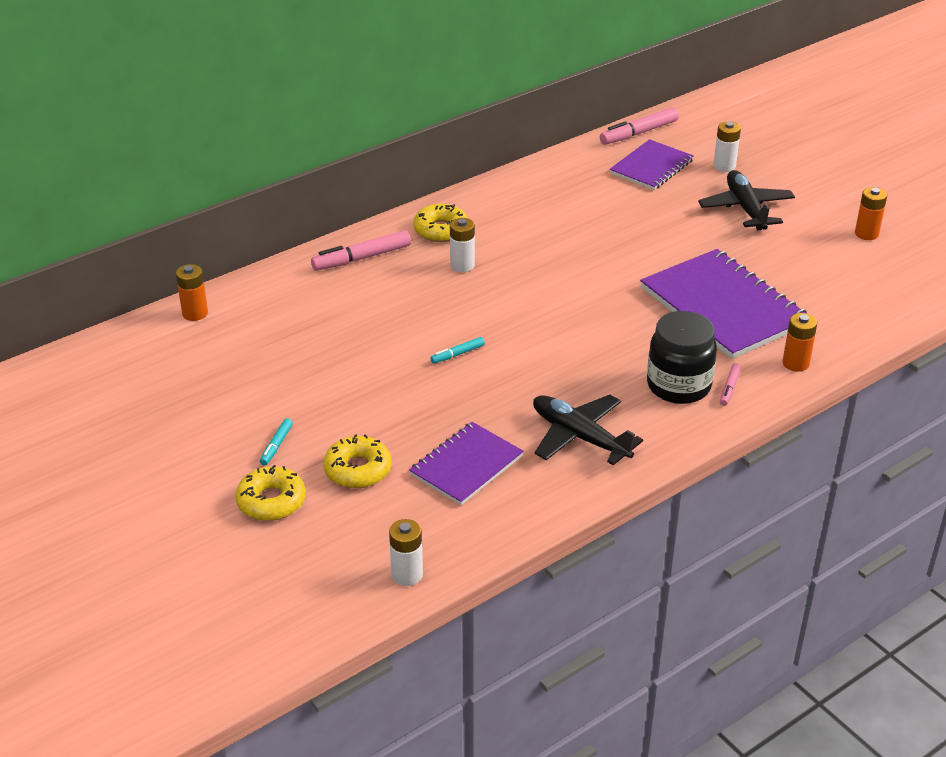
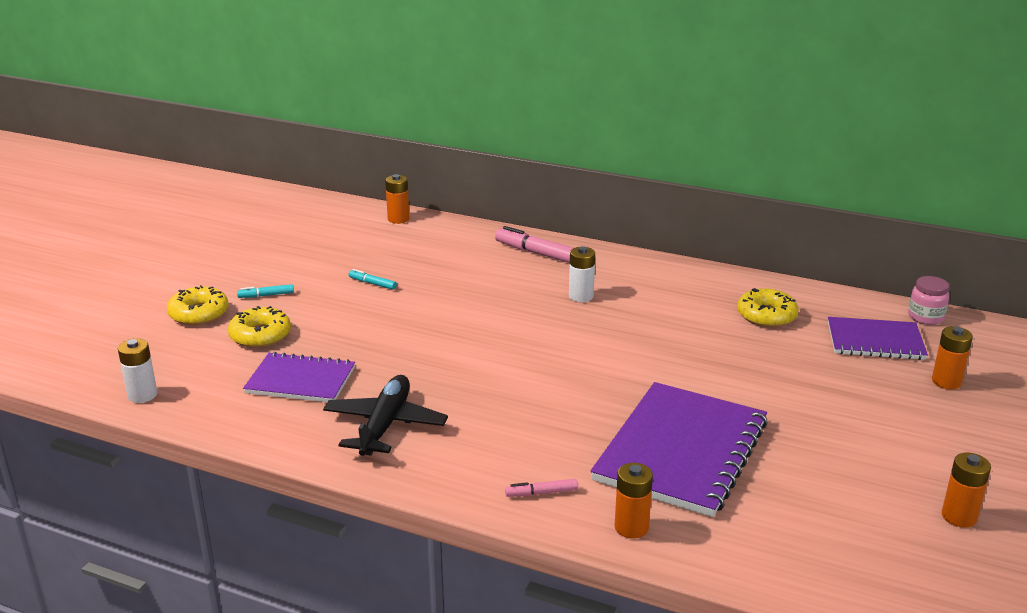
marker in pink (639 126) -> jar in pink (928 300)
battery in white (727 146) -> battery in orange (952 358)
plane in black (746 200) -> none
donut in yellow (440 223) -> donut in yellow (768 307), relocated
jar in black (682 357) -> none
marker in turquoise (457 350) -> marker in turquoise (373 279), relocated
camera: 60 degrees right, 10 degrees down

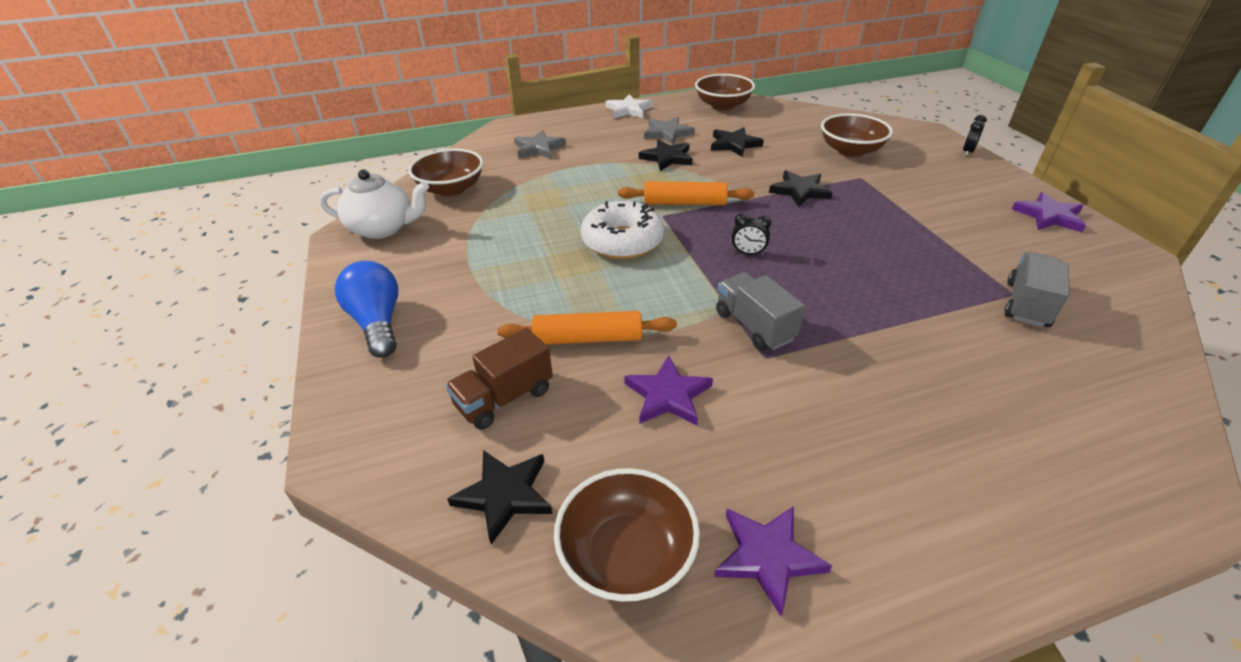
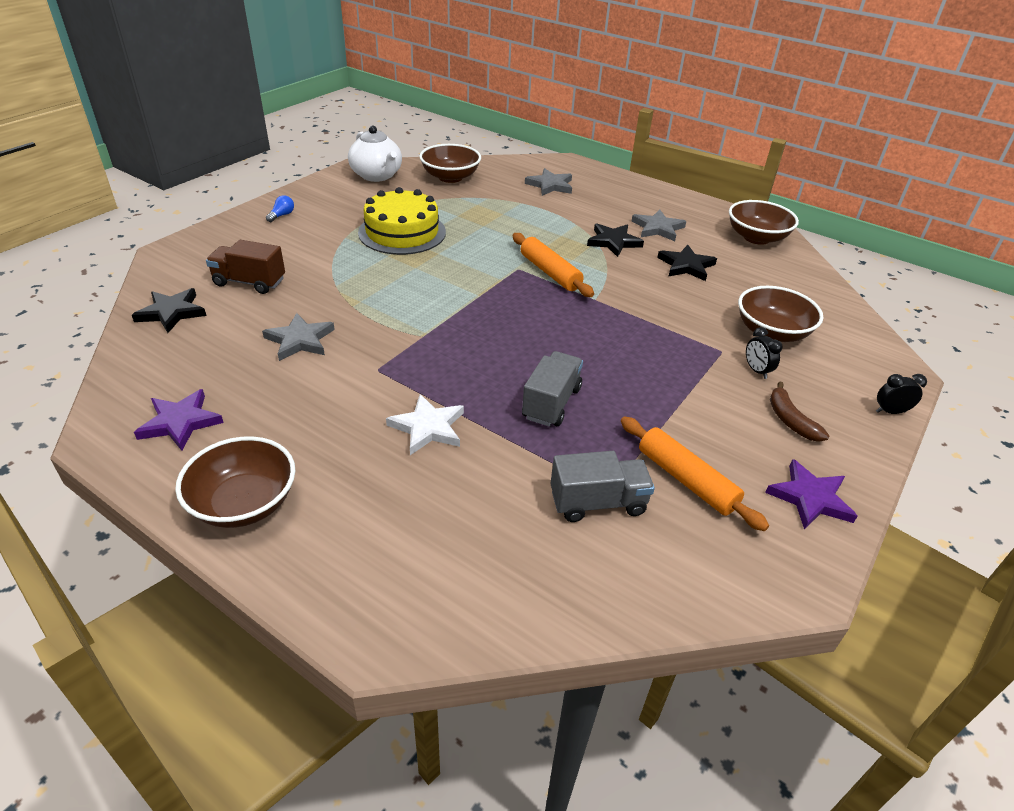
star in white (629 106) -> star in white (425 424), relocated
star in black (801 188) -> none
donut in white (622 230) -> none
clock in black (751 234) -> clock in black (764 353), relocated
light bulb in blue (366 309) -> light bulb in blue (280 208), x0.45
truck in grey (760 311) -> truck in grey (552 388), relocated
rolling pin in orange (587 327) -> rolling pin in orange (695 473), relocated
star in purple (668 390) -> star in grey (298 337)
bowl in brown (627 535) -> bowl in brown (235 482), relocated
none -> cake in yellow (402 221)
none -> banana in brown (799 411)
camera: 50 degrees right, 0 degrees up

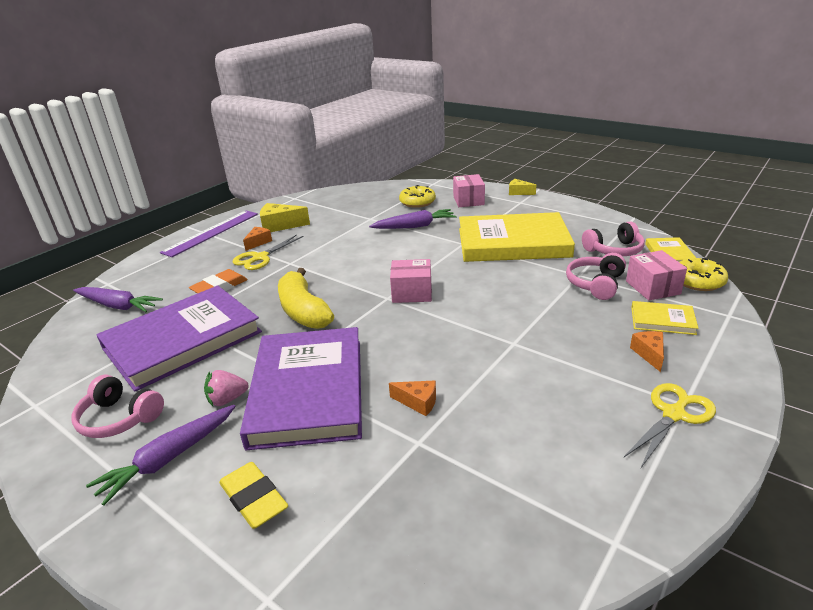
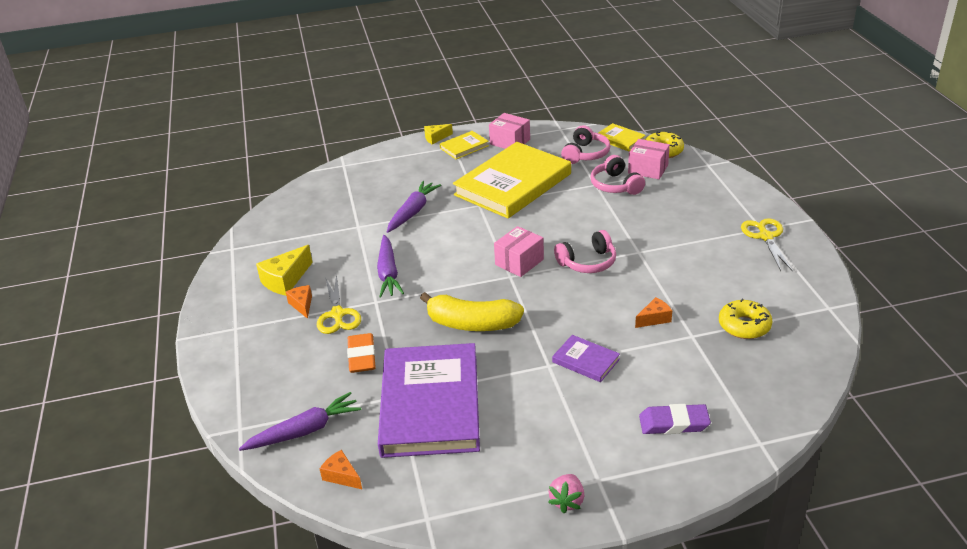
box in pink (469 190) -> box in pink (509 131), relocated
donut in yellow (417 196) -> donut in yellow (745 319), relocated
ruler in purple (209 233) -> none
book in yellow (665 318) -> book in yellow (464 145), relocated
book in purple (301 388) -> book in purple (586 358), x0.43
cheese in orange (647 351) -> cheese in orange (341 469), relocated
strawberry in pink (226 388) -> strawberry in pink (566 493), relocated
headphones in pink (117 406) -> headphones in pink (585 251), relocated
carrot in purple (161 455) -> carrot in purple (390 266), relocated
eraser in yellow (253 495) -> eraser in purple (675 419)
camera: 50 degrees left, 5 degrees up

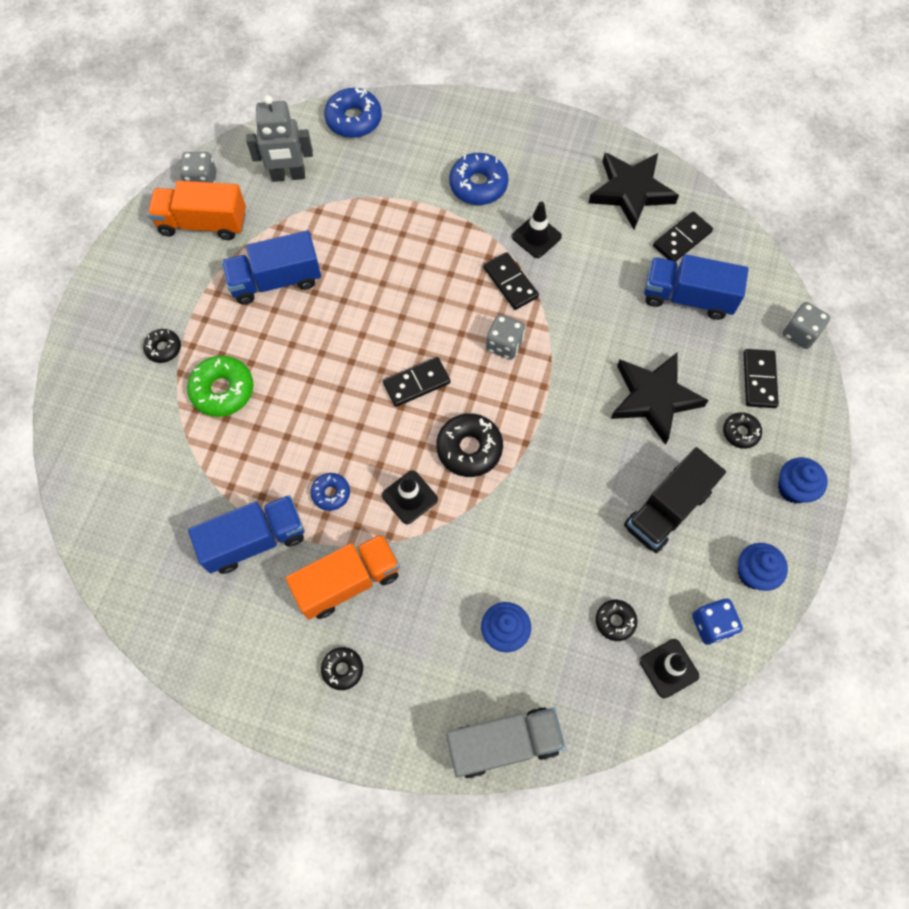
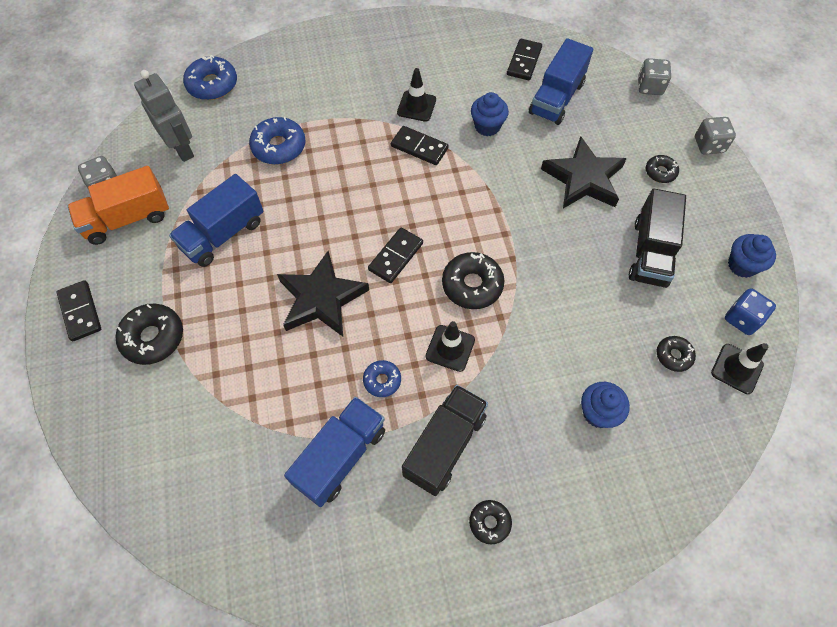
robot in grey (279 138) -> robot in grey (164 116), 90 degrees counterclockwise
donut in blue (478 179) -> donut in blue (277 141), relocated
star in black (634 191) -> star in black (323 294), relocated
truck in blue (696 287) -> truck in blue (561 81), 45 degrees counterclockwise
dice in grey (505 337) -> dice in grey (715 136), relocated
donut in black (162 346) -> donut in black (149 334), x1.73
domino in black (761 378) -> domino in black (78 310), relocated
donut in green (220 386) -> none
cupcake in blue (803 480) -> cupcake in blue (490 114), relocated
truck in orange (342 576) -> truck in black (445 440)
truck in grey (506 742) -> none
camera: 30 degrees left, 5 degrees down

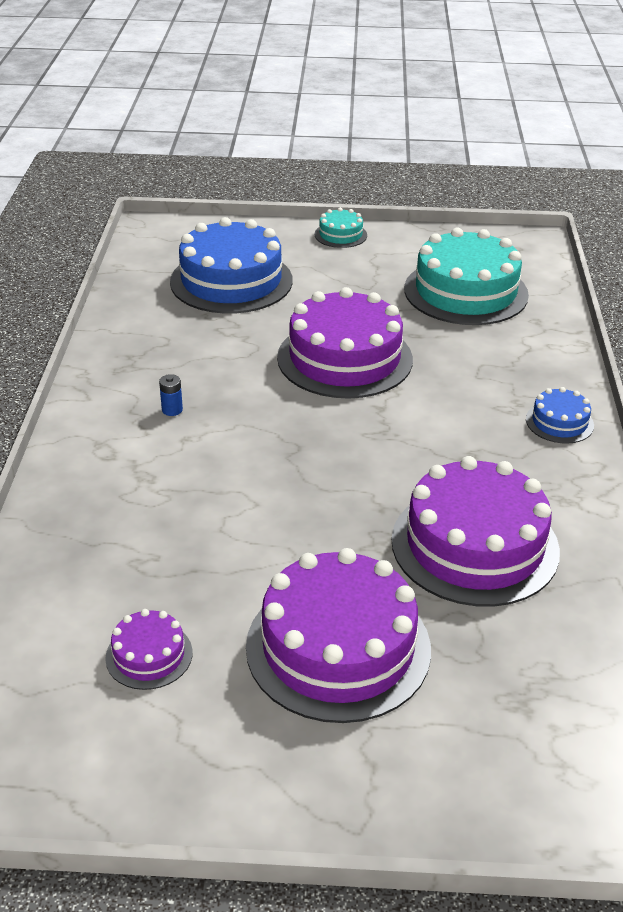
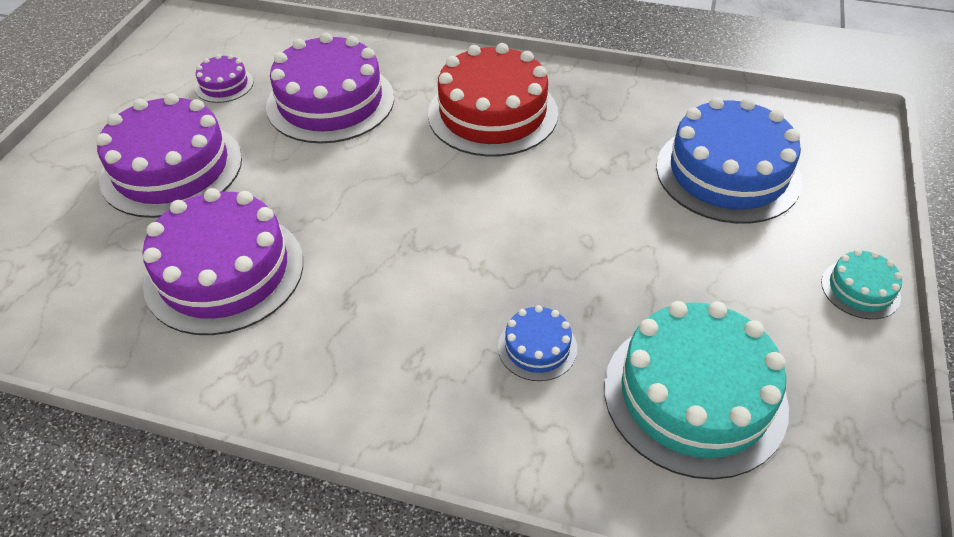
cake in purple (345 343) -> cake in purple (330 87), relocated
battery in blue (171 395) -> cake in red (493 100)
cake in blue (560 415) -> cake in blue (537 343), relocated
camera: 105 degrees right, 10 degrees up

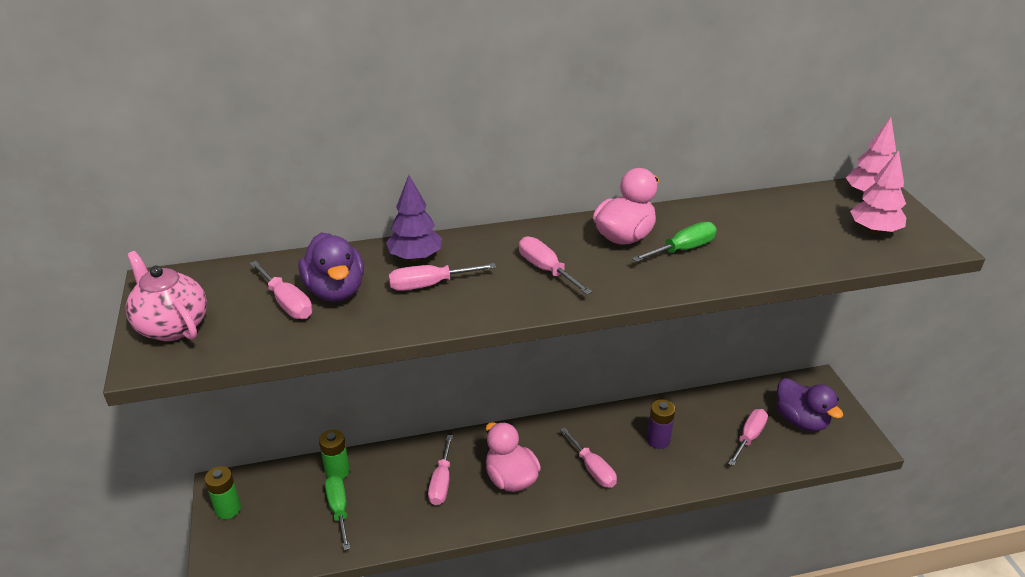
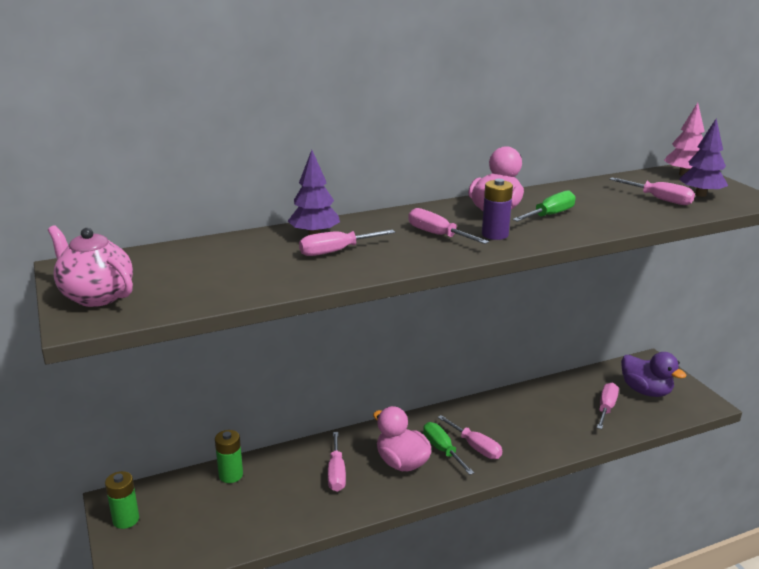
tree in pink (878 192) -> tree in purple (703 157)
duck in purple (331 267) -> none
screwdriver in pink (281 290) -> screwdriver in pink (652 191), relocated
battery in purple (661 424) -> battery in purple (497 209), relocated
screwdriver in green (337 512) -> screwdriver in green (448 448), relocated
camera: 10 degrees left, 10 degrees down

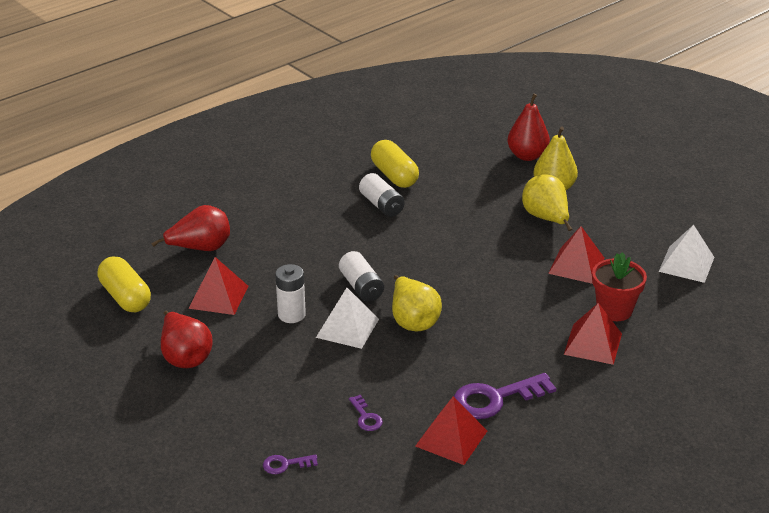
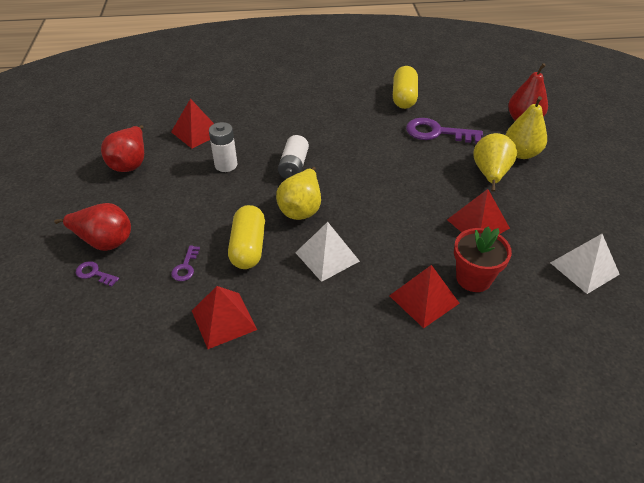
battery in white (382 195) -> none
pear in red (190 228) -> pear in red (92 227), relocated
capsule in yellow (124 284) -> capsule in yellow (246 237), relocated
pyramid in white (347 318) -> pyramid in white (327 252), relocated
key in purple (505 396) -> key in purple (444 131), relocated
camera: 35 degrees right, 10 degrees up

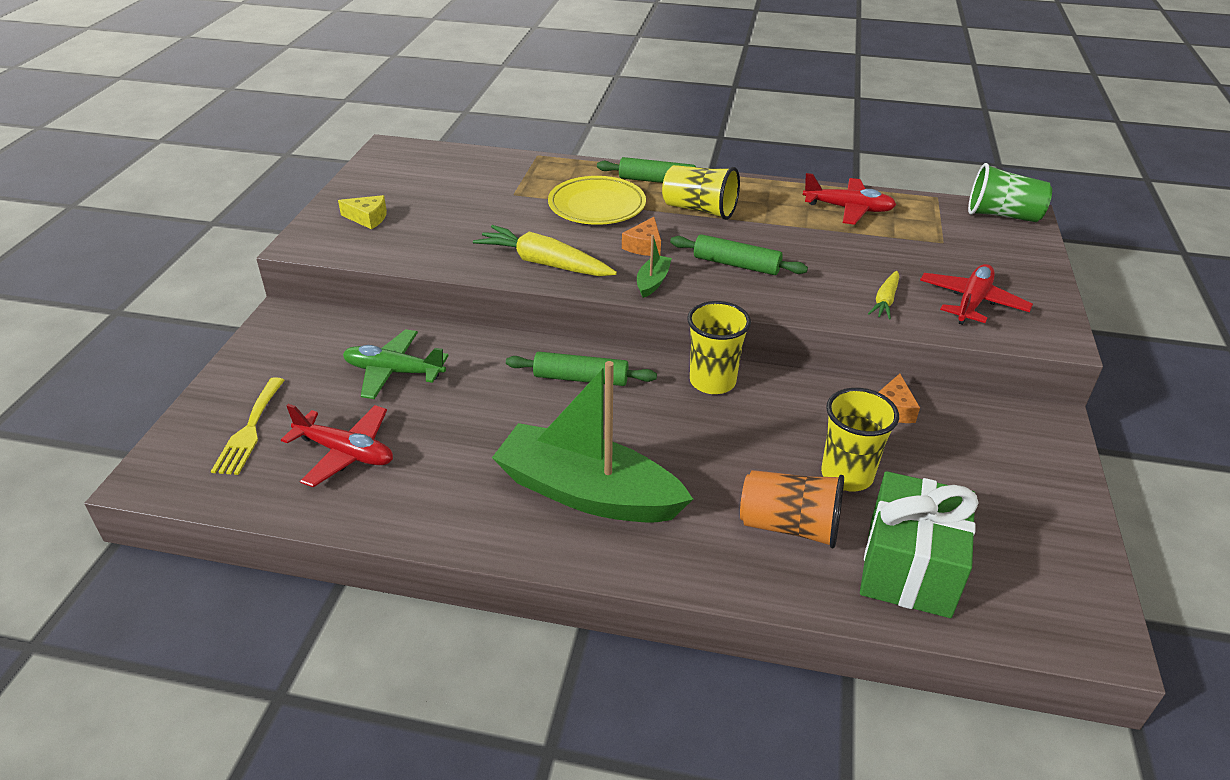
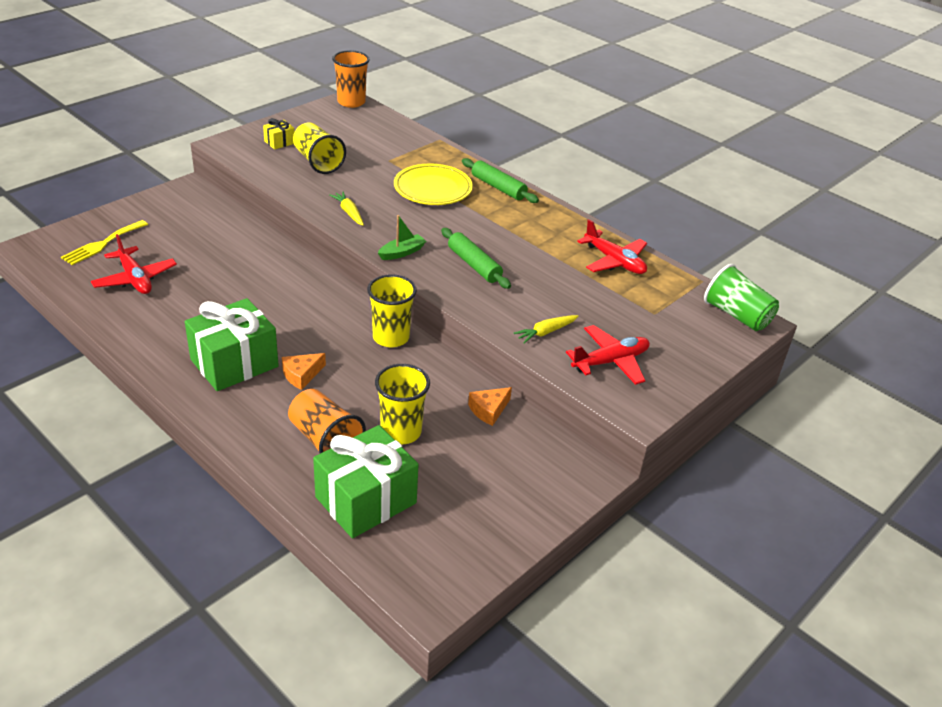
cup in yellow (701 192) -> cup in yellow (319 148), relocated
cheese in yellow (362 212) -> gift in yellow (279 134)
cheese in orange (641 236) -> cheese in orange (304 371), relocated
carrot in yellow (545 250) -> carrot in yellow (346 209), x0.55
plane in green (396 364) -> none
rolling pin in green (581 369) -> none
boat in green (592 442) -> gift in green (232 344)
none -> cup in orange (351 79)
camera: 30 degrees right, 0 degrees up

